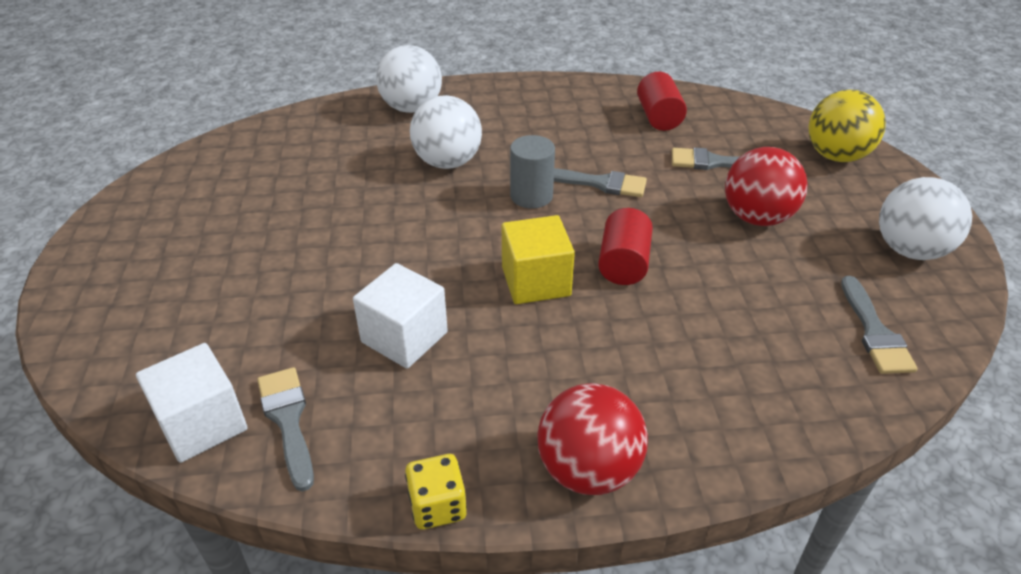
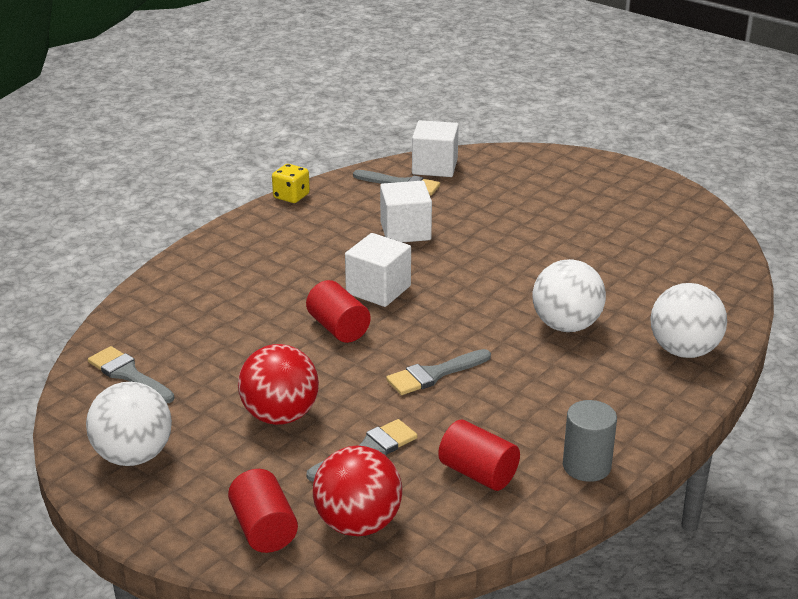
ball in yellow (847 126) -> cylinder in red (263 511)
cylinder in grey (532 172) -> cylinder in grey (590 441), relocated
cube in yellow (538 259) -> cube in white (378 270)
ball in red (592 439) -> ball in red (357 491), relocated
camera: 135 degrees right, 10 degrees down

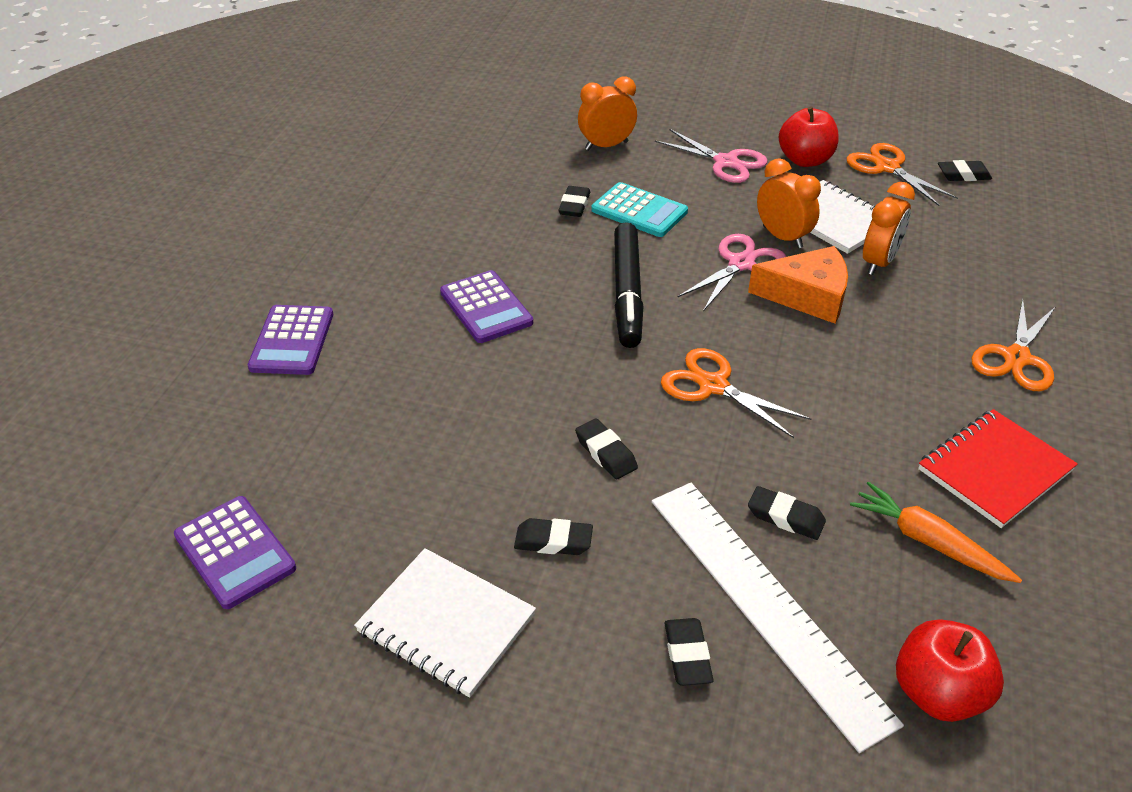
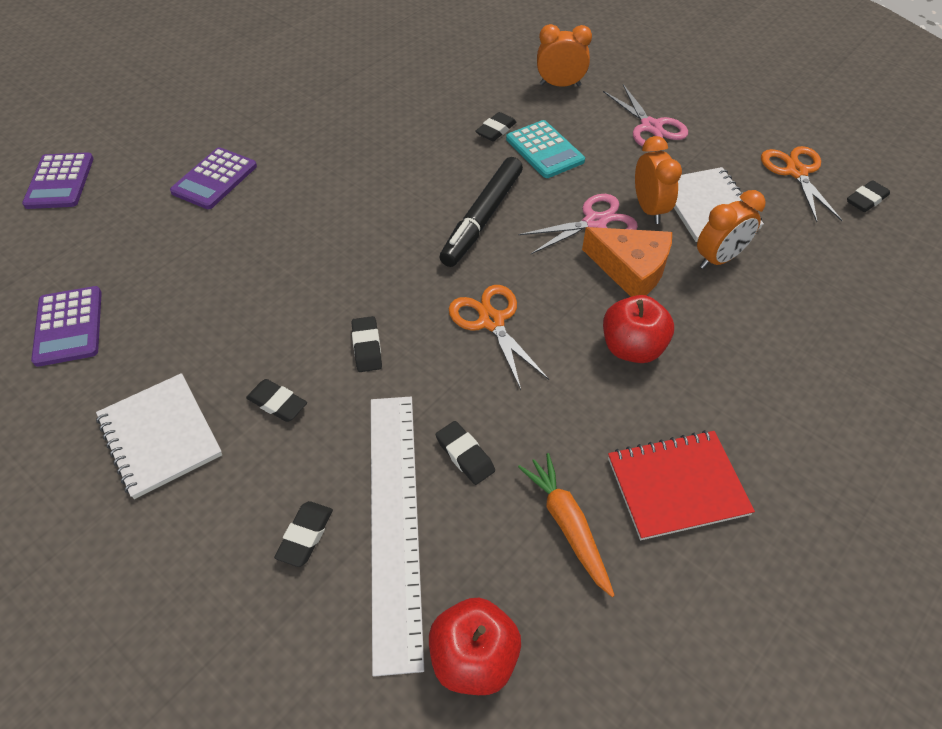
apple in red (809 136) -> apple in red (638 329), relocated
eraser in black (965 170) -> eraser in black (868 196), 60 degrees counterclockwise
calculator in purple (486 306) -> calculator in purple (58 180), relocated
scissors in orange (1013 345) -> none
camera: 25 degrees right, 10 degrees up

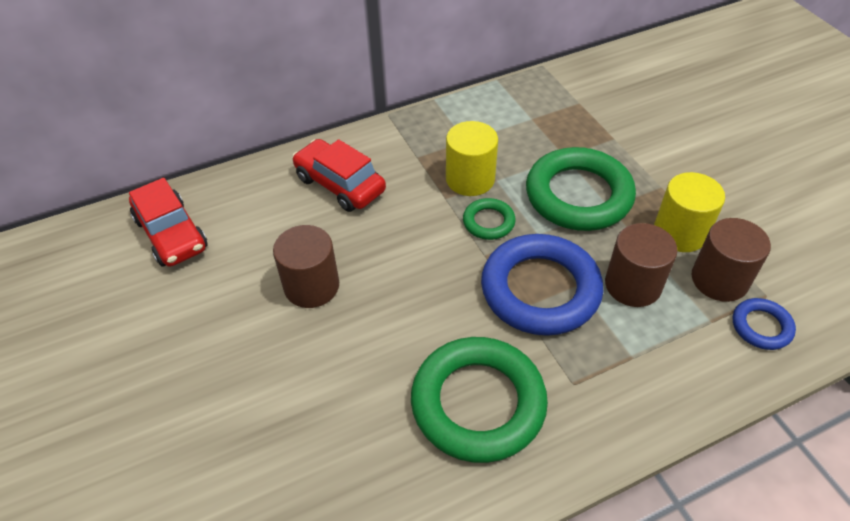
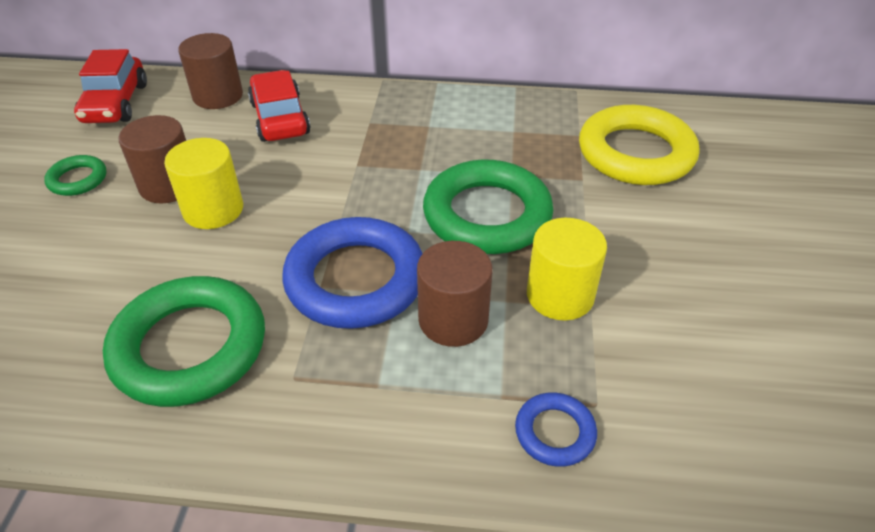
cylinder in yellow (472 158) -> cylinder in yellow (203 183), relocated
ring in green (489 219) -> ring in green (75 175), relocated
cylinder in brown (731 260) -> cylinder in brown (210 71), relocated
none -> ring in yellow (639 145)
camera: 30 degrees right, 5 degrees down

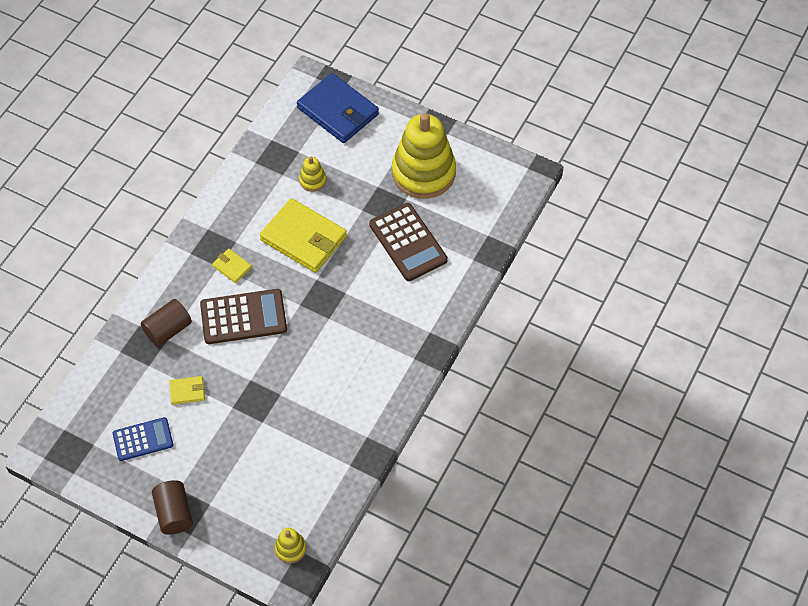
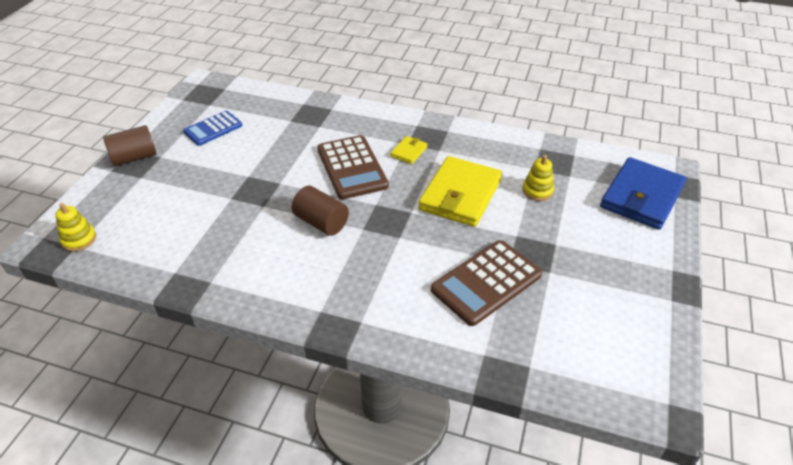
stacking toy in yellow (424 156) -> none
cylinder in brown (166 323) -> cylinder in brown (320 211), relocated
wallet in yellow (187 390) -> none
calculator in blue (143 439) -> calculator in blue (212 128), 75 degrees clockwise
camera: 80 degrees right, 15 degrees down

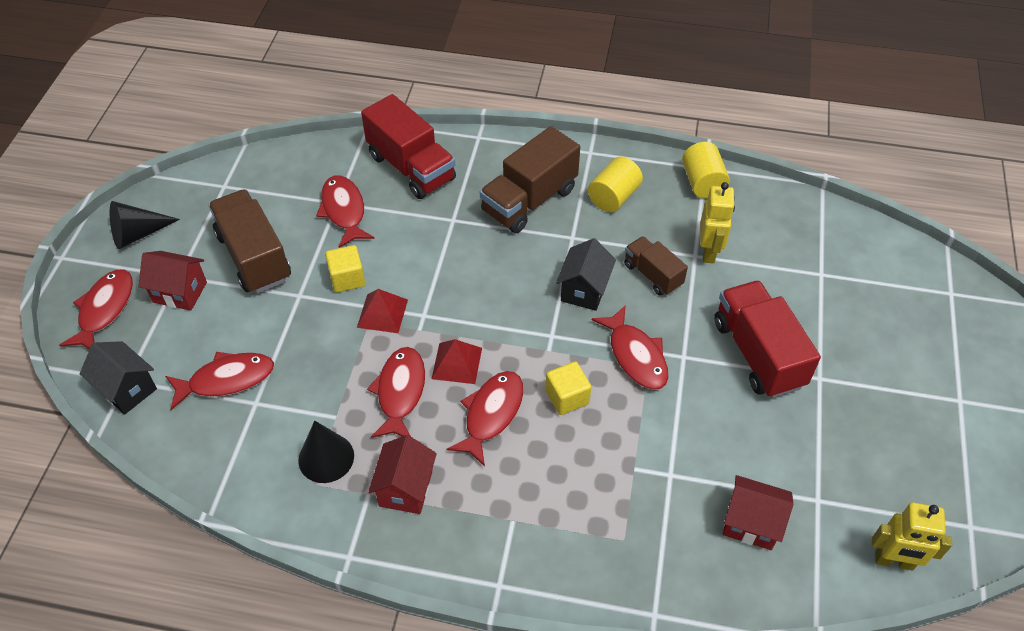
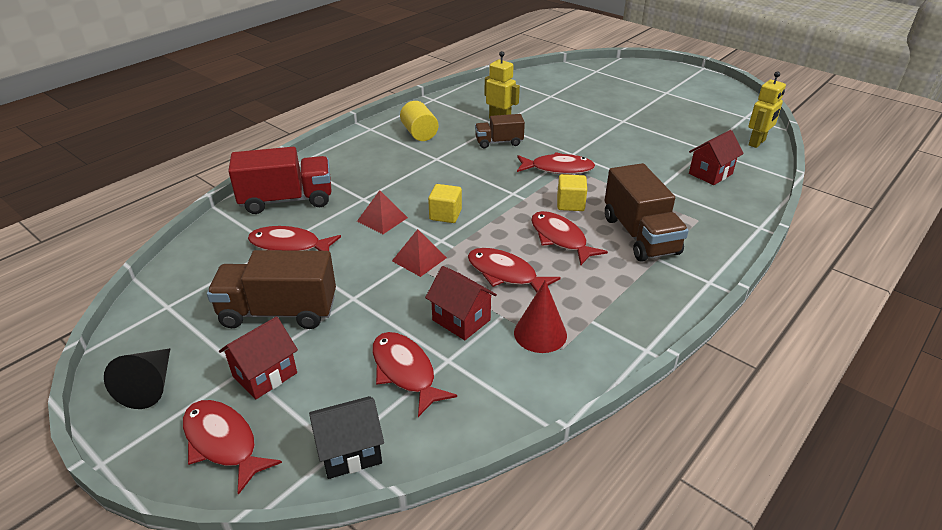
truck in brown (530 179) -> truck in brown (647 212), relocated
cylinder in yellow (706 170) -> none
house in black (586 274) -> none
cube in yellow (345 269) -> cube in yellow (445 203), relocated
truck in red (767 339) -> none
pyramid in red (457 361) -> pyramid in red (382 212), relocated
fish in red (219 381) -> fish in red (414 374), 45 degrees counterclockwise
cone in black (326 452) -> cone in red (540 316)
house in red (402 474) -> house in red (461 303), relocated
camera: 60 degrees left, 15 degrees down

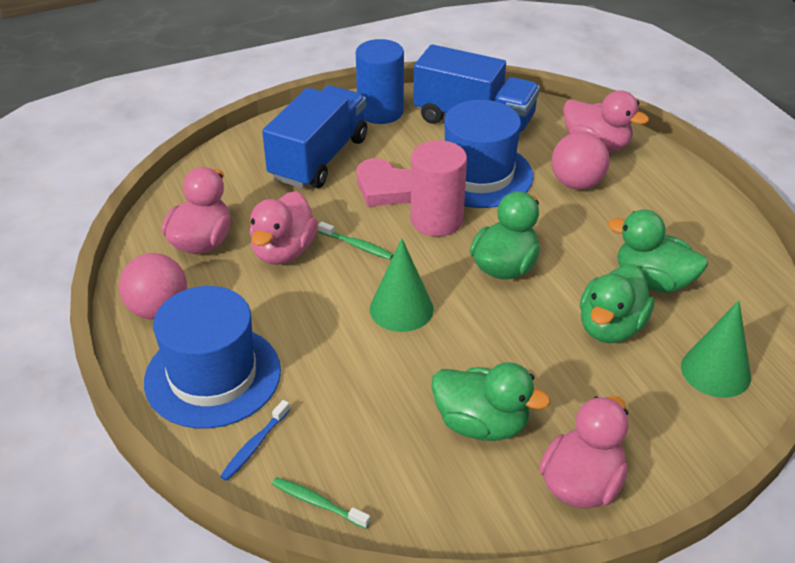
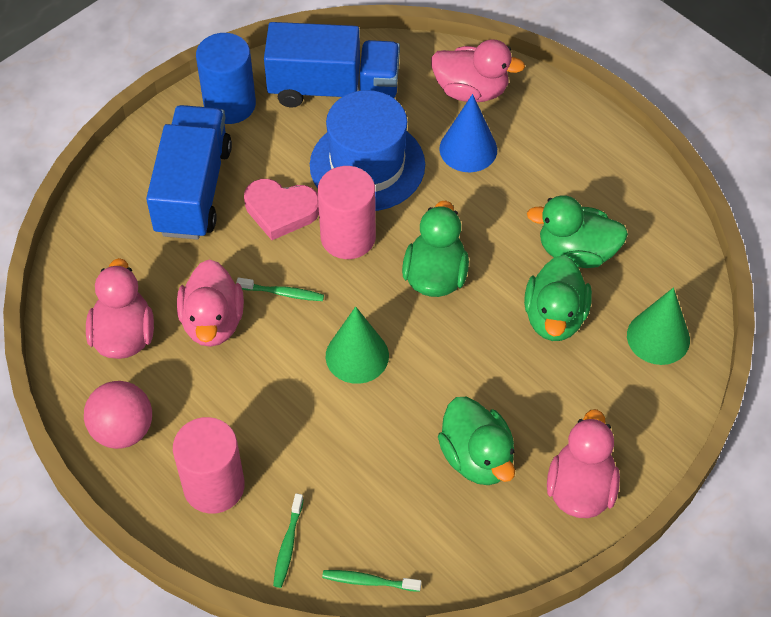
ball in pink (580 161) -> cone in blue (468 133)
hat in blue (212 357) -> cylinder in pink (209 465)
duck in green (490 401) -> duck in green (476 441), 60 degrees clockwise
toothbrush in blue (255 440) -> toothbrush in green (288 540)
camera: 20 degrees left, 15 degrees up

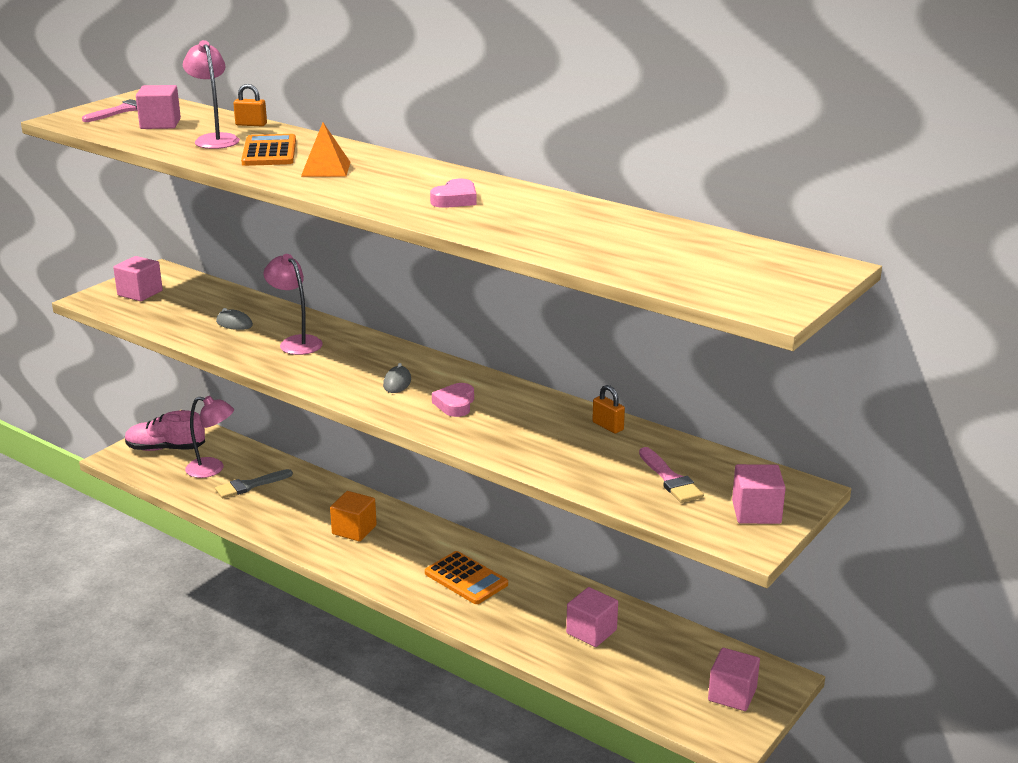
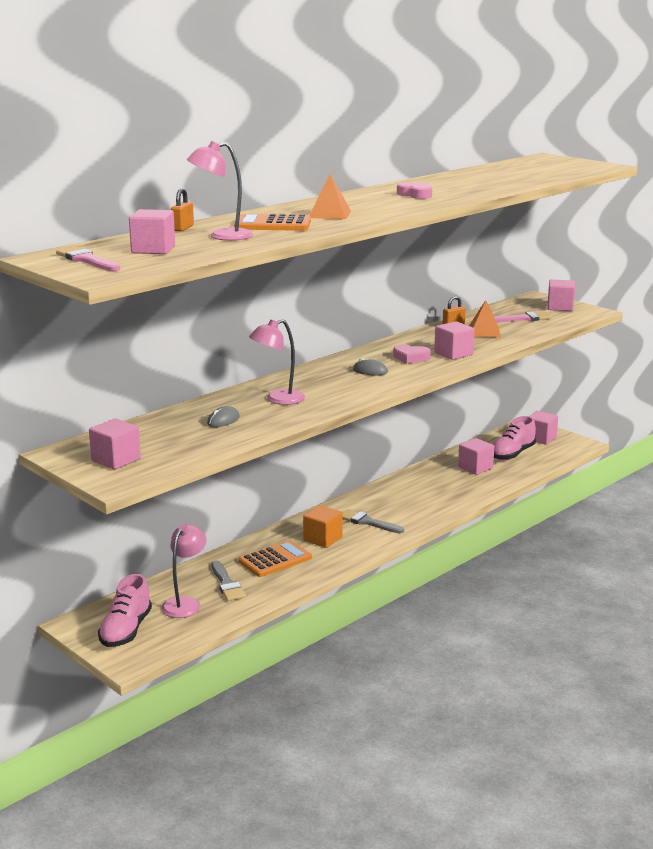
calculator in orange (466 577) -> calculator in orange (275 558), relocated
none -> pyramid in orange (485 318)
none -> cube in pink (454 340)
none -> shoe in pink (514 438)
none -> brush in grey (373 521)
camera: 80 degrees left, 5 degrees down

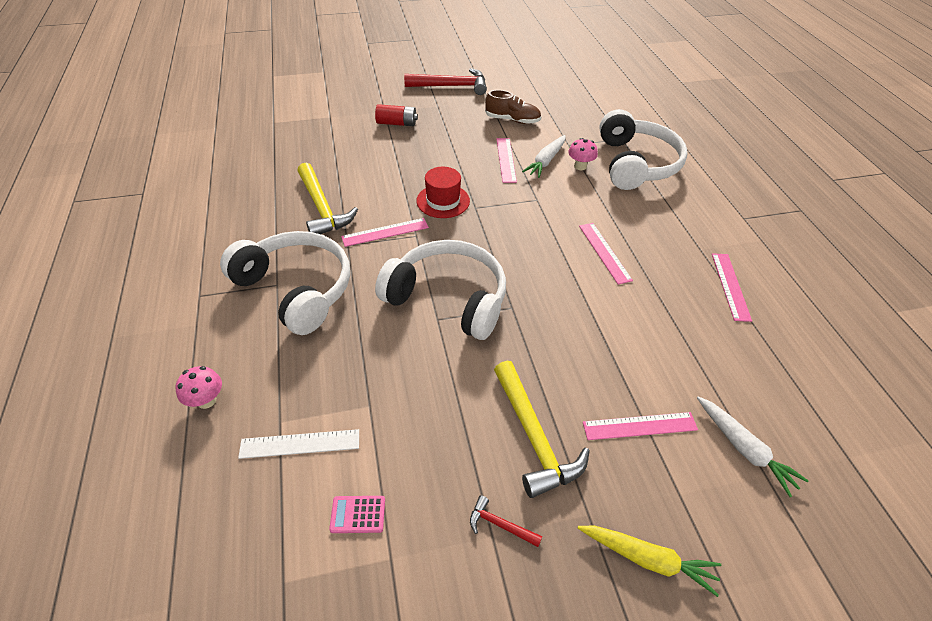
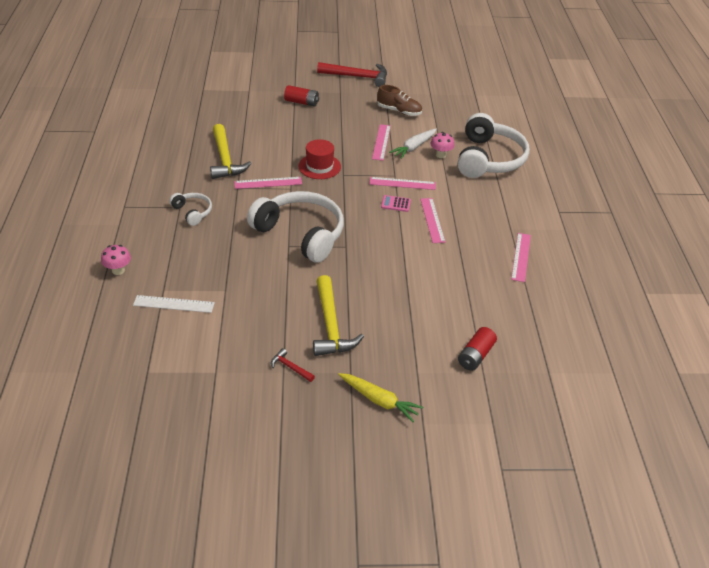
headphones in white (285 283) -> headphones in white (190 209), x0.47
carrot in white (753 446) -> battery in red (477 349)
ruler in pink (640 426) -> ruler in pink (402 183), relocated
calculator in pink (357 514) -> calculator in pink (396 203), relocated
camera: 10 degrees right, 5 degrees down

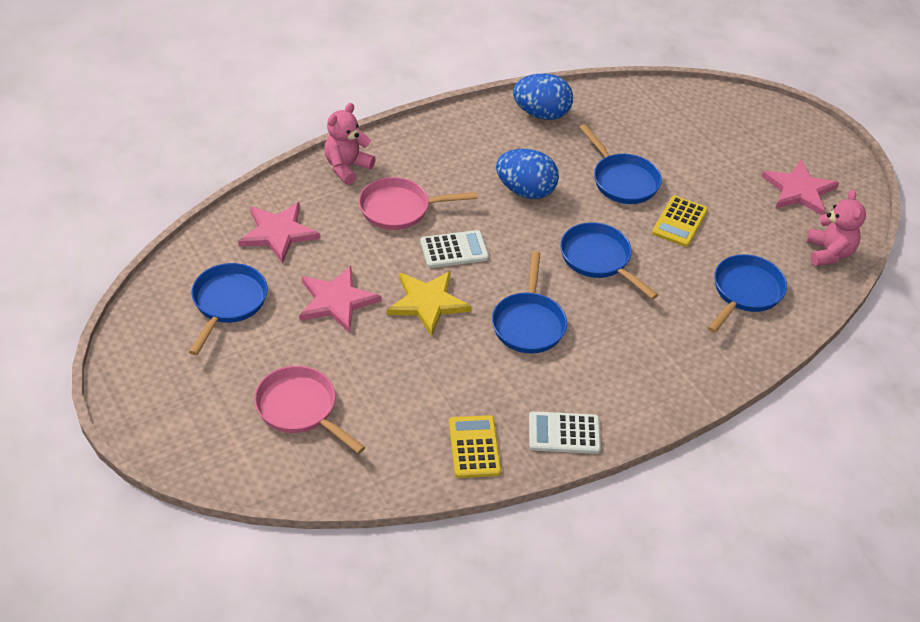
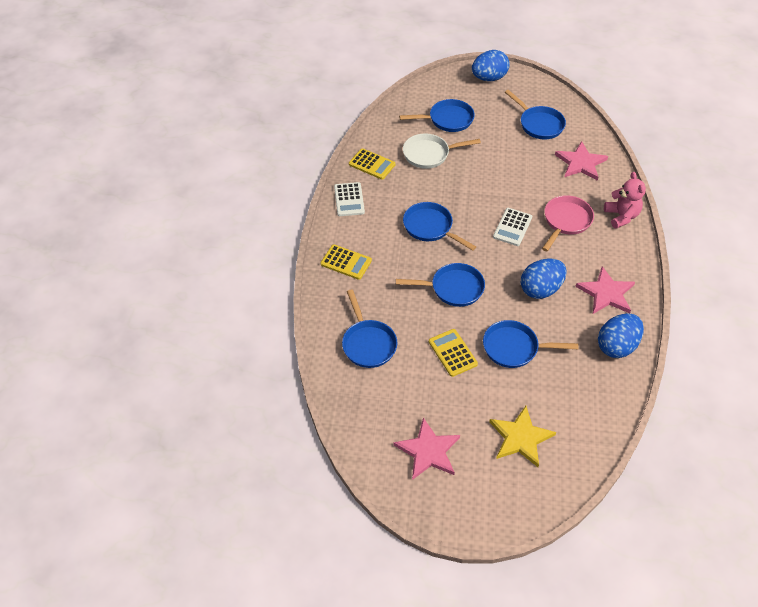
teddy bear in pink (836 228) -> none
star in pink (340 299) -> star in pink (605 290), relocated
star in yellow (429 303) -> star in yellow (522 436), relocated
pan in pink (309 410) -> pan in blue (437 115)
calculator in white (565 432) -> calculator in white (349 199), 135 degrees clockwise
none -> egg in blue (491 65)
none -> pan in white (442 151)
none -> calculator in yellow (346 262)
camera: 130 degrees right, 5 degrees up

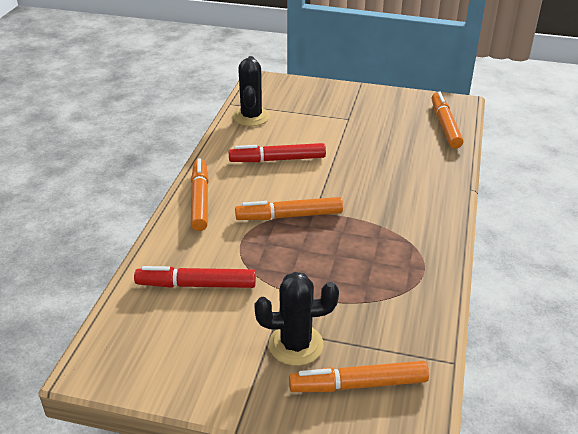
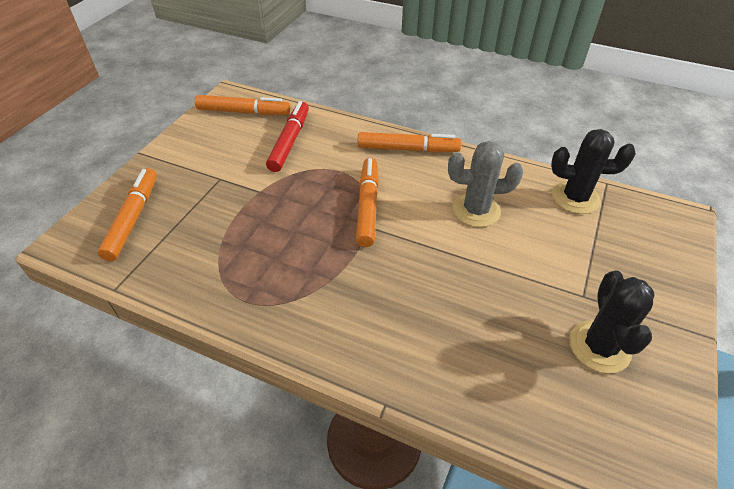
marker in orange (447 120) -> marker in orange (242 105), relocated
marker in red (277 152) -> cactus in grey (485 184)
cactus in black (296 319) -> cactus in black (612 322), relocated
camera: 100 degrees right, 10 degrees up

